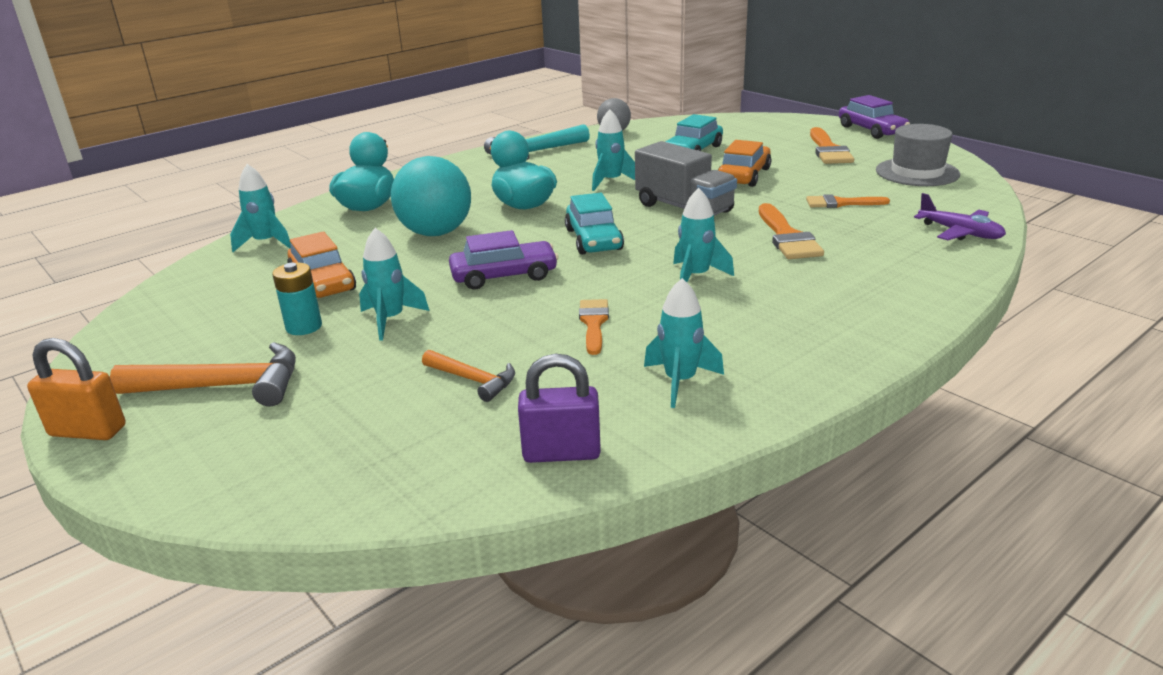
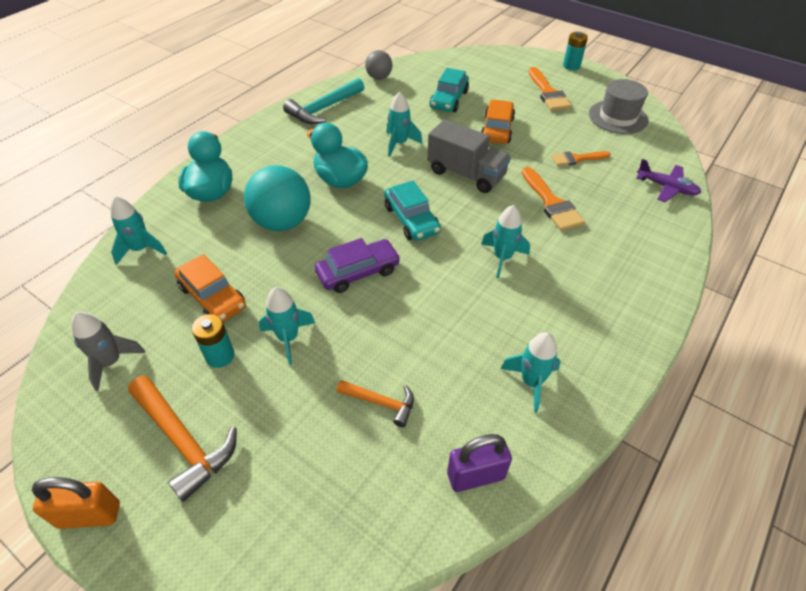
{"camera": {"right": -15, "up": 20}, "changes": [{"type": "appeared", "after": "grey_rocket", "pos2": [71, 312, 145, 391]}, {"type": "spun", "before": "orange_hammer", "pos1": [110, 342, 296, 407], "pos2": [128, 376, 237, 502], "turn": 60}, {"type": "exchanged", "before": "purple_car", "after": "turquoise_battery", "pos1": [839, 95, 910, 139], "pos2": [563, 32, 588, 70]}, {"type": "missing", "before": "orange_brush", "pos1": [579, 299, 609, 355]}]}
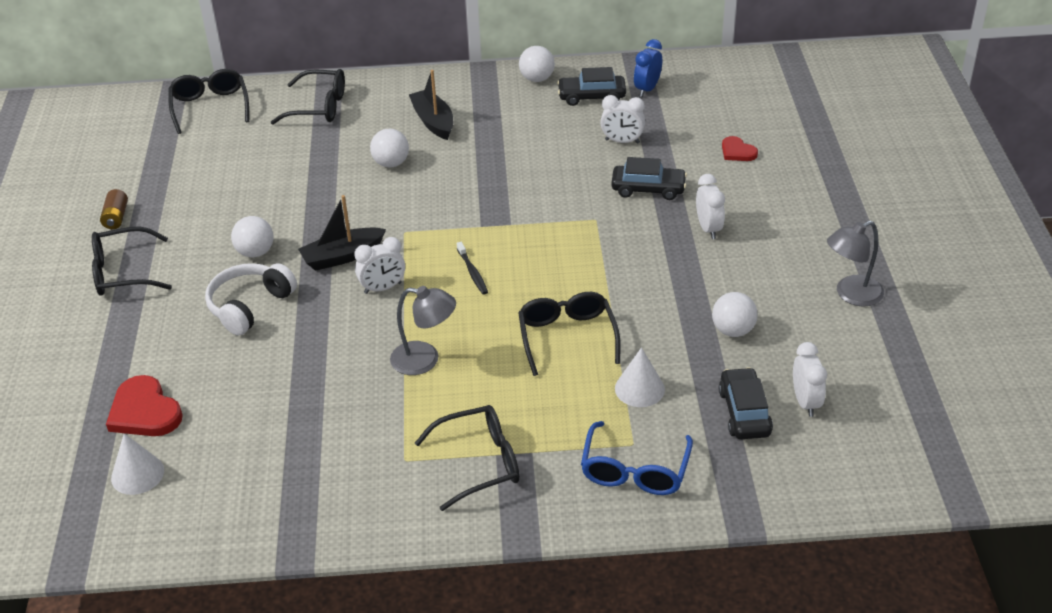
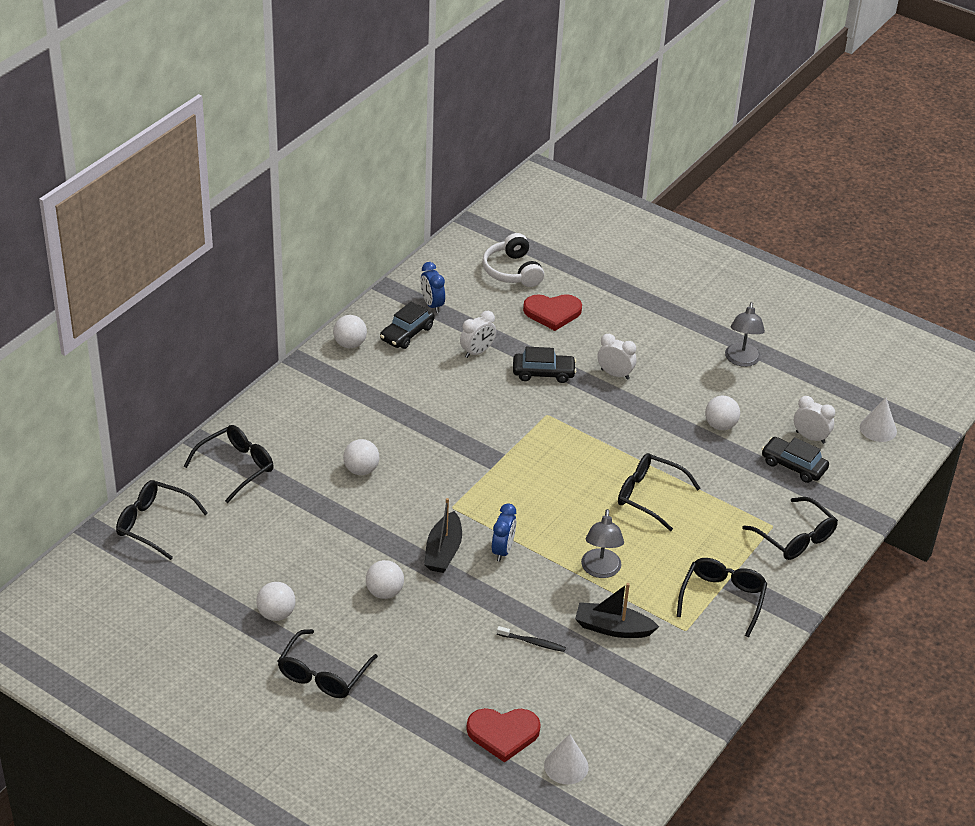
{"camera": {"right": -55, "up": 0}, "changes": [{"type": "appeared", "after": "white_ball", "pos2": [256, 582, 296, 621]}, {"type": "relocated", "before": "white_headphones", "pos1": [205, 263, 297, 336], "pos2": [482, 233, 544, 287]}, {"type": "colour", "before": "white_clock", "after": "blue_clock", "pos1": [354, 237, 405, 294], "pos2": [492, 503, 516, 561]}, {"type": "relocated", "before": "black_toothbrush", "pos1": [457, 242, 488, 295], "pos2": [497, 626, 566, 652]}, {"type": "spun", "before": "black_car", "pos1": [611, 157, 687, 200], "pos2": [513, 347, 576, 383], "turn": 45}, {"type": "size", "before": "red_heart", "pos1": [722, 136, 758, 161], "pos2": [523, 294, 582, 331], "scale": 1.72}, {"type": "relocated", "before": "black_boat", "pos1": [409, 70, 453, 140], "pos2": [575, 583, 659, 638]}, {"type": "spun", "before": "grey_lamp", "pos1": [390, 286, 456, 375], "pos2": [581, 509, 624, 578], "turn": 135}, {"type": "colour", "before": "blue_glasses", "after": "black_glasses", "pos1": [581, 421, 693, 495], "pos2": [742, 497, 838, 560]}, {"type": "relocated", "before": "white_cone", "pos1": [615, 347, 665, 407], "pos2": [860, 397, 897, 442]}, {"type": "missing", "before": "brown_battery", "pos1": [100, 189, 128, 229]}]}
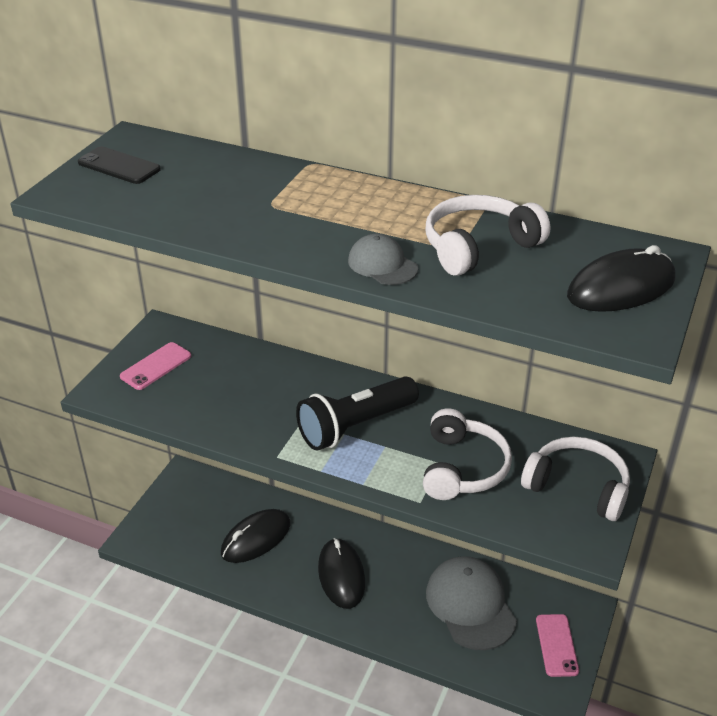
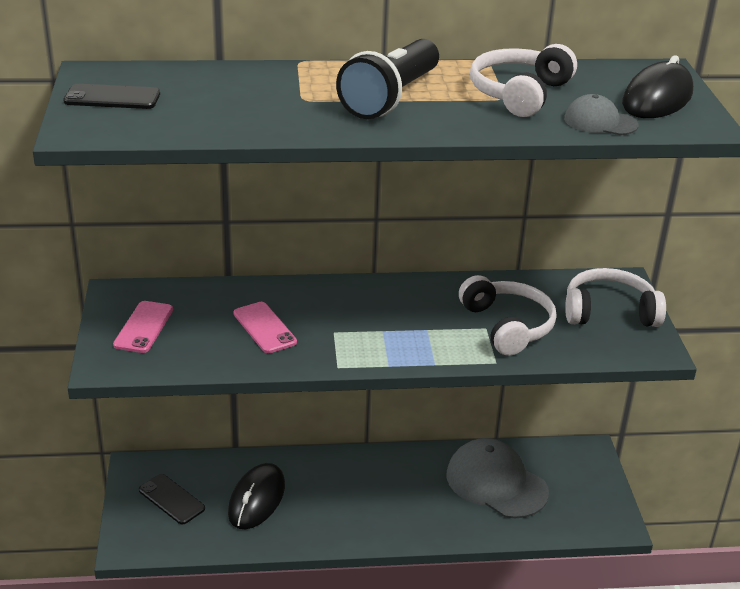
{"camera": {"right": -30, "up": -5}, "changes": [{"type": "appeared", "after": "black_phone", "pos2": [139, 474, 205, 525]}, {"type": "relocated", "before": "pink_phone", "pos1": [536, 614, 579, 677], "pos2": [234, 302, 297, 353]}, {"type": "relocated", "before": "black_flashlight", "pos1": [296, 376, 419, 451], "pos2": [336, 39, 439, 119]}, {"type": "relocated", "before": "grey_cap", "pos1": [348, 234, 418, 285], "pos2": [564, 94, 639, 135]}, {"type": "missing", "before": "black_mouse", "pos1": [318, 538, 365, 609]}]}
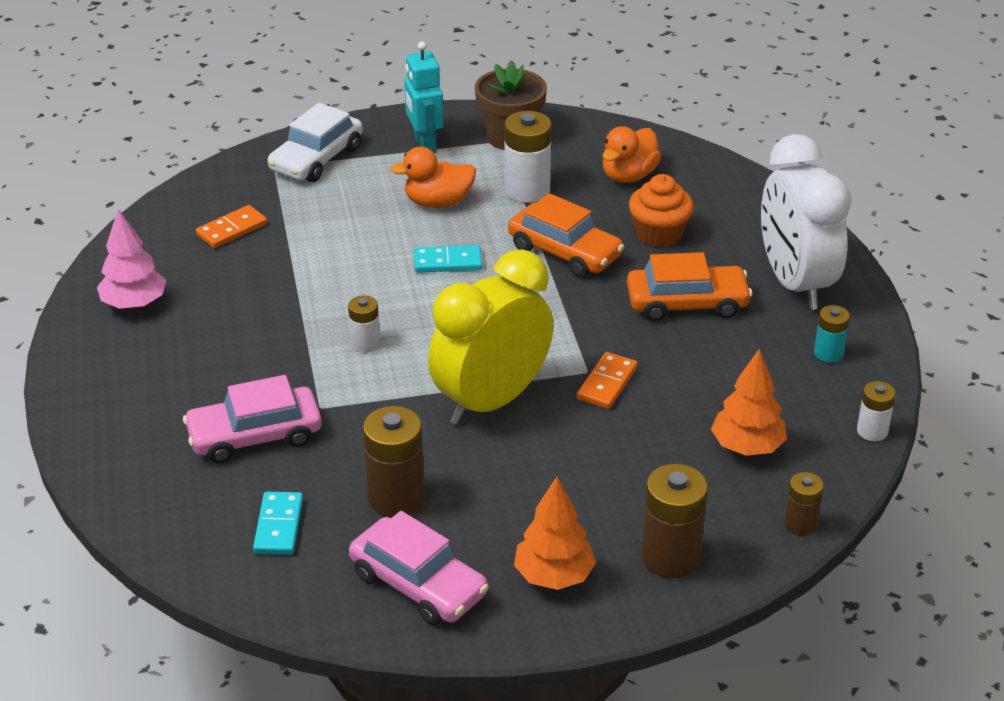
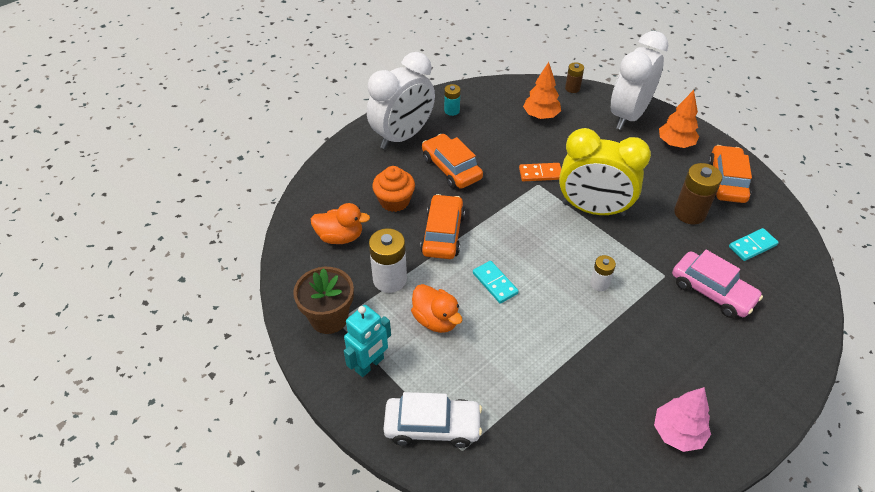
{"camera": {"right": -120, "up": 10}, "changes": [{"type": "exchanged", "before": "brown_battery", "after": "white_clock", "pos1": [641, 464, 708, 578], "pos2": [611, 31, 668, 130]}, {"type": "colour", "before": "pink_car", "after": "orange_car", "pos1": [349, 511, 489, 625], "pos2": [708, 145, 752, 203]}, {"type": "missing", "before": "orange_domino", "pos1": [196, 205, 267, 248]}, {"type": "missing", "before": "white_battery", "pos1": [857, 381, 896, 441]}]}
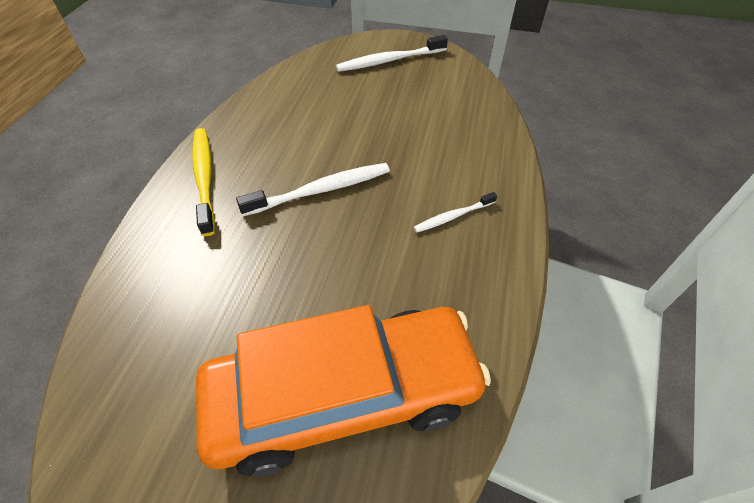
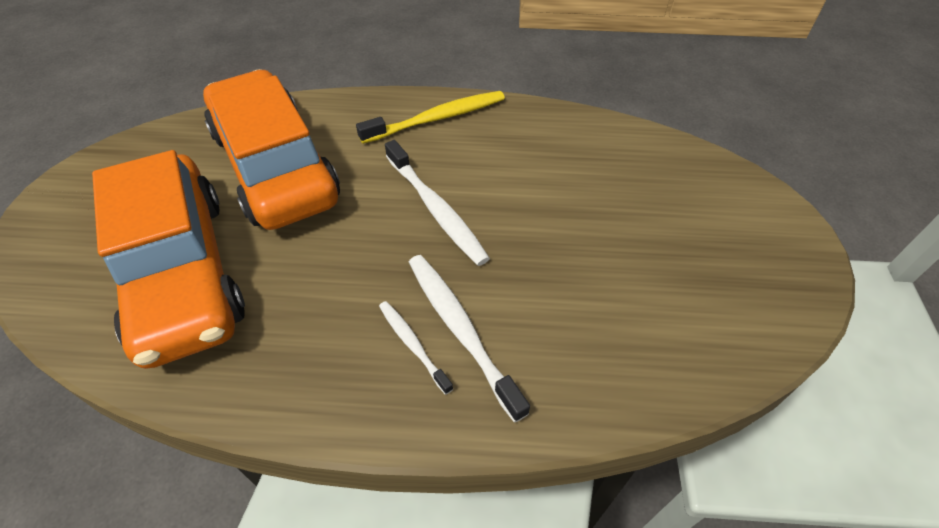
{"camera": {"right": 80, "up": 0}, "changes": [{"type": "appeared", "after": "orange_car", "pos2": [203, 69, 340, 230]}, {"type": "relocated", "before": "white_toothbrush", "pos1": [336, 35, 448, 72], "pos2": [409, 255, 530, 422]}]}
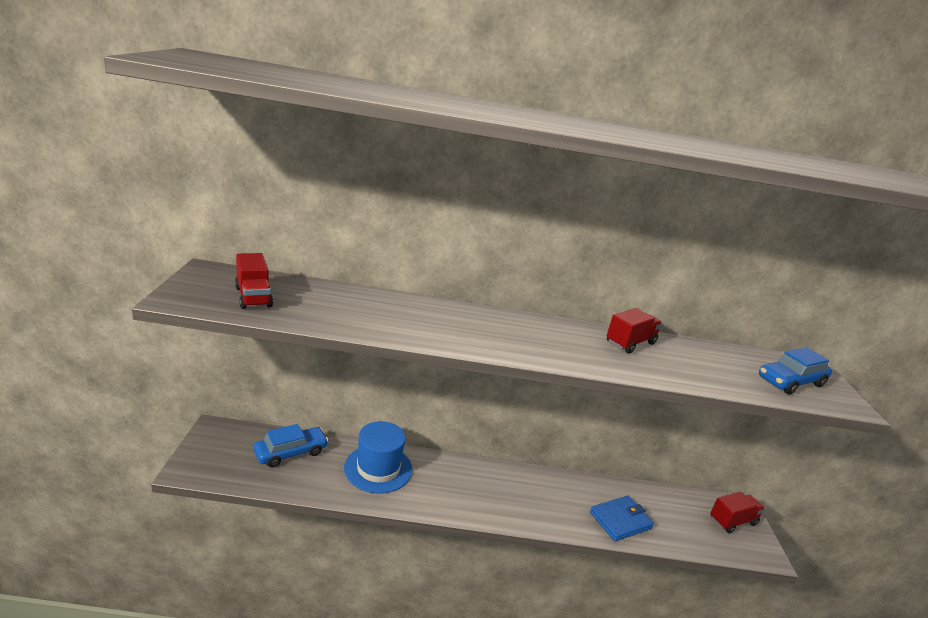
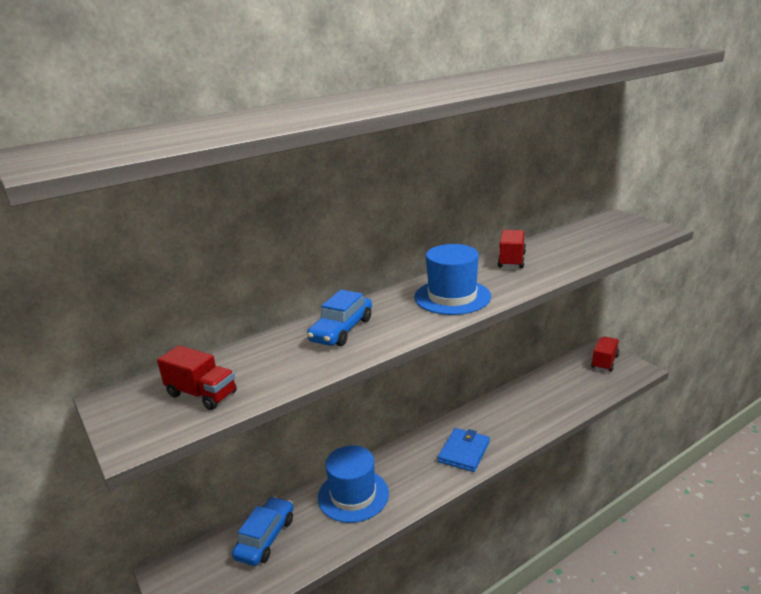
{"camera": {"right": -30, "up": 0}, "changes": [{"type": "relocated", "before": "blue_car", "pos1": [759, 347, 832, 395], "pos2": [307, 290, 372, 346]}, {"type": "appeared", "after": "blue_hat", "pos2": [414, 244, 491, 315]}, {"type": "relocated", "before": "blue_wallet", "pos1": [590, 496, 654, 541], "pos2": [438, 428, 490, 472]}]}
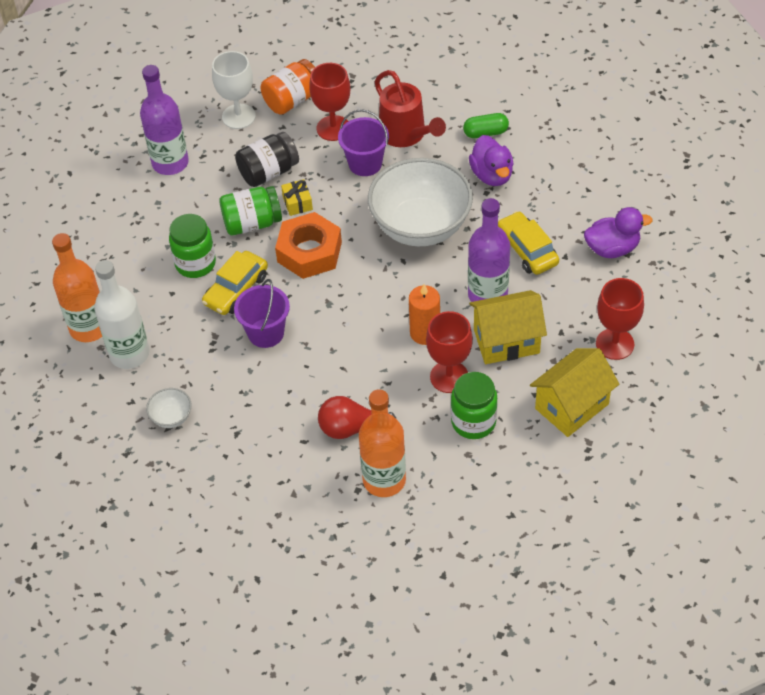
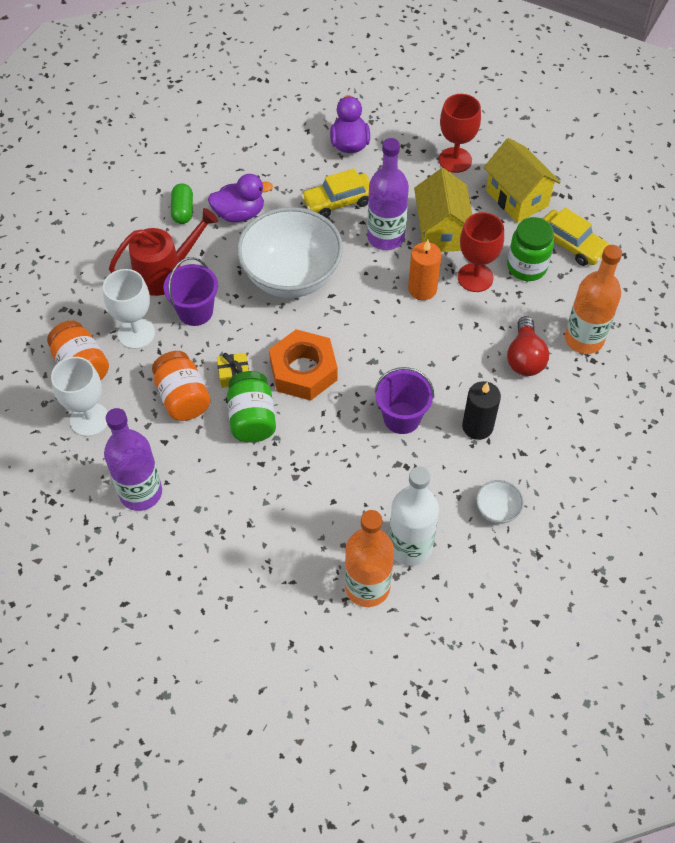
{"camera": {"right": -85, "up": 5}, "changes": [{"type": "colour", "before": "red_goblet", "after": "white_goblet", "pos1": [309, 63, 350, 141], "pos2": [103, 269, 155, 349]}, {"type": "colour", "before": "black_jar", "after": "orange_jar", "pos1": [235, 132, 299, 187], "pos2": [152, 351, 211, 421]}, {"type": "appeared", "after": "black_candle", "pos2": [462, 381, 501, 440]}, {"type": "relocated", "before": "yellow_car", "pos1": [202, 251, 268, 315], "pos2": [543, 208, 610, 266]}, {"type": "missing", "before": "green_jar", "pos1": [169, 214, 216, 278]}]}
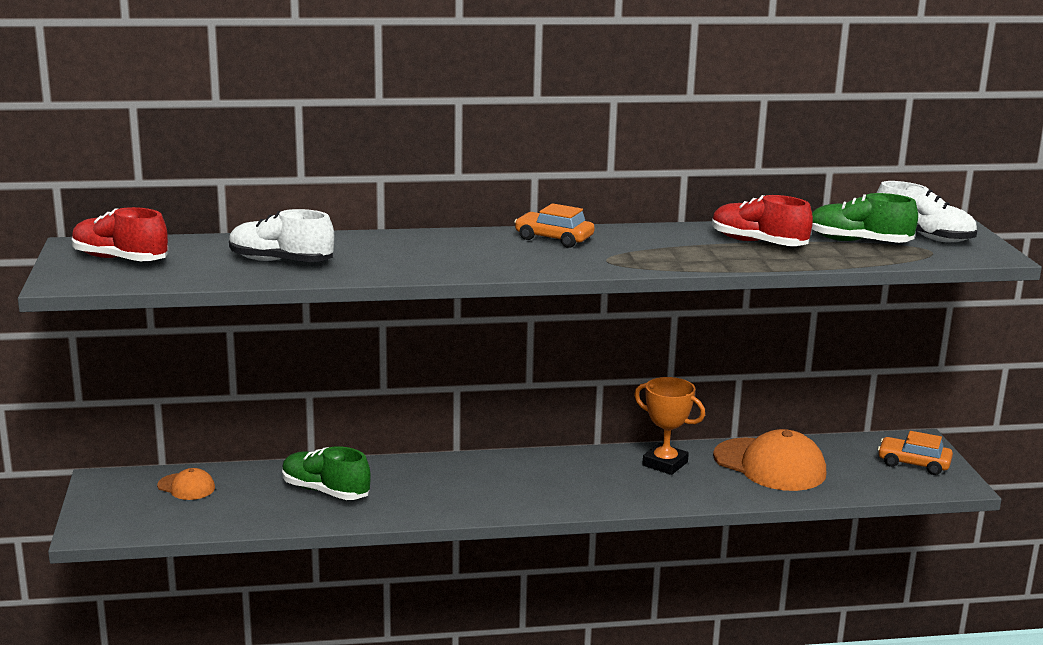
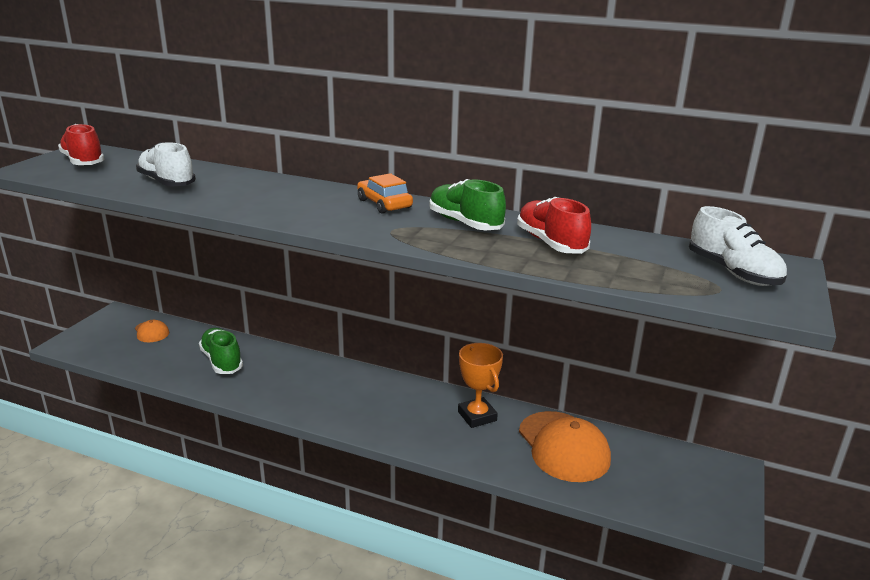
{"camera": {"right": 30, "up": 5}, "changes": [{"type": "relocated", "before": "green_shoe", "pos1": [812, 193, 918, 243], "pos2": [429, 179, 506, 230]}, {"type": "missing", "before": "orange_car", "pos1": [878, 431, 953, 475]}]}
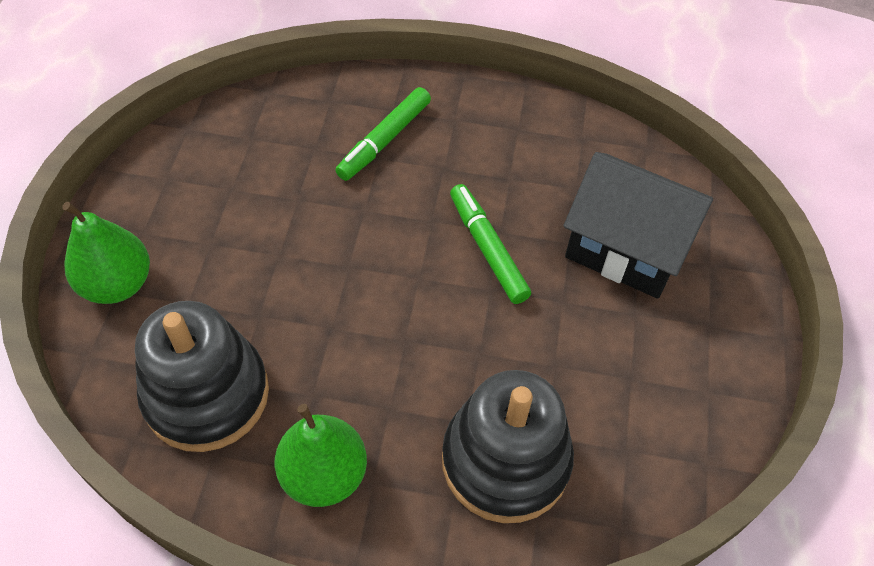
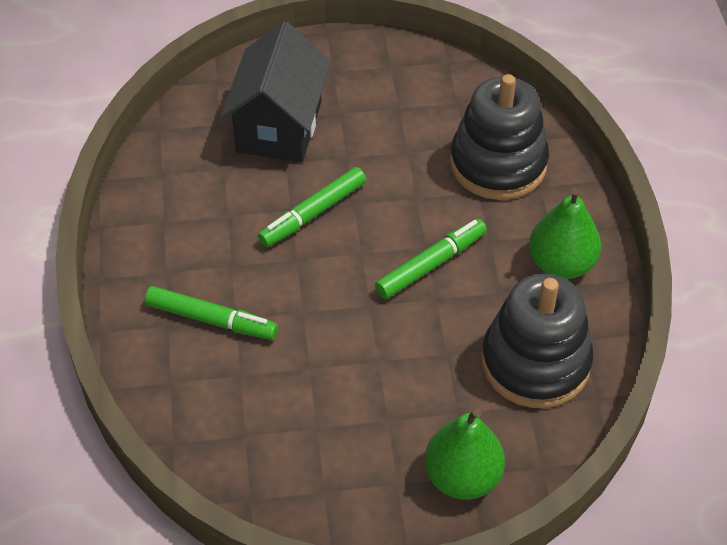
{"camera": {"right": -105, "up": -5}, "changes": [{"type": "appeared", "after": "green_marker", "pos2": [375, 219, 487, 299]}]}
